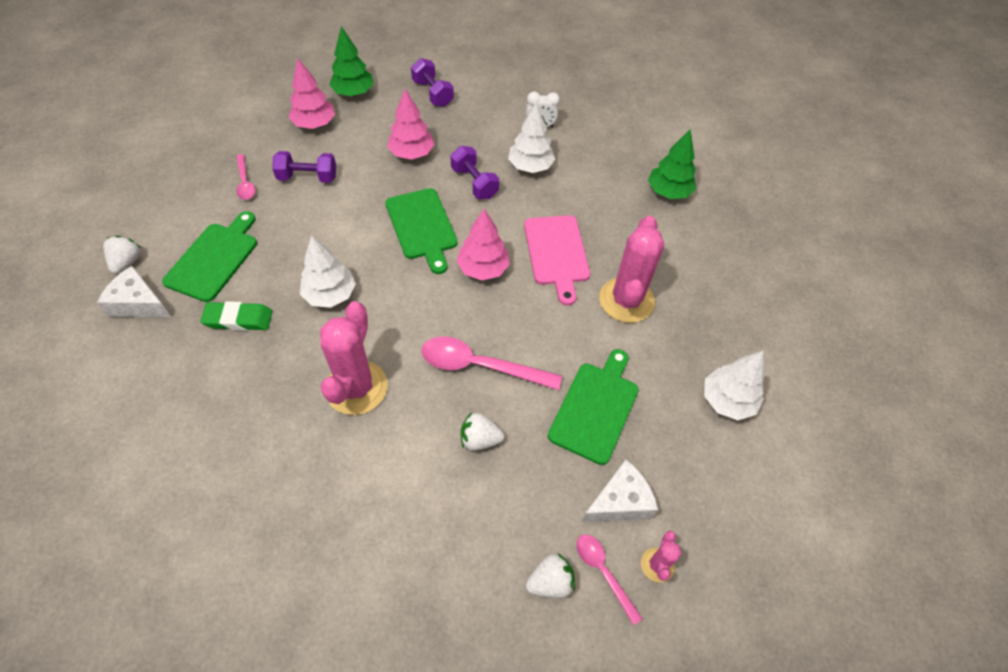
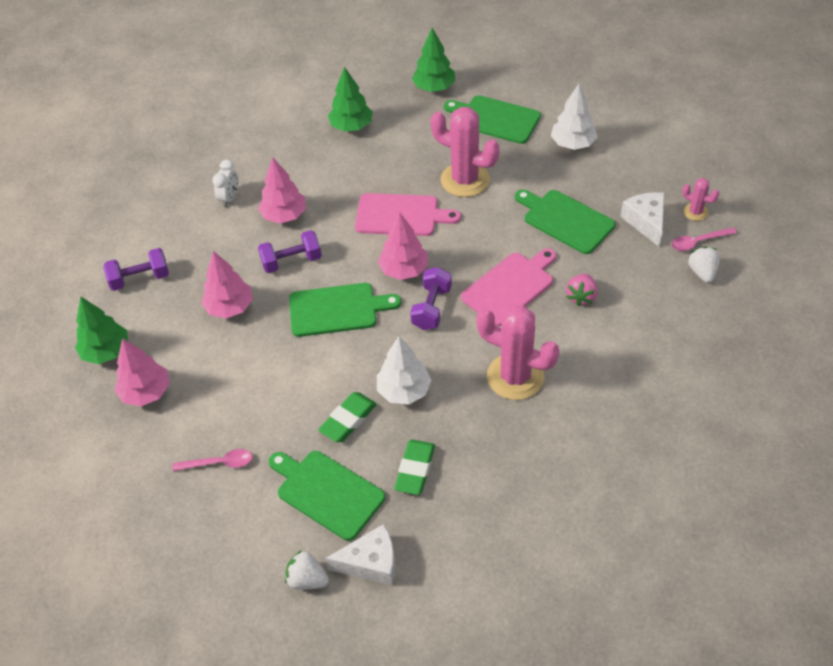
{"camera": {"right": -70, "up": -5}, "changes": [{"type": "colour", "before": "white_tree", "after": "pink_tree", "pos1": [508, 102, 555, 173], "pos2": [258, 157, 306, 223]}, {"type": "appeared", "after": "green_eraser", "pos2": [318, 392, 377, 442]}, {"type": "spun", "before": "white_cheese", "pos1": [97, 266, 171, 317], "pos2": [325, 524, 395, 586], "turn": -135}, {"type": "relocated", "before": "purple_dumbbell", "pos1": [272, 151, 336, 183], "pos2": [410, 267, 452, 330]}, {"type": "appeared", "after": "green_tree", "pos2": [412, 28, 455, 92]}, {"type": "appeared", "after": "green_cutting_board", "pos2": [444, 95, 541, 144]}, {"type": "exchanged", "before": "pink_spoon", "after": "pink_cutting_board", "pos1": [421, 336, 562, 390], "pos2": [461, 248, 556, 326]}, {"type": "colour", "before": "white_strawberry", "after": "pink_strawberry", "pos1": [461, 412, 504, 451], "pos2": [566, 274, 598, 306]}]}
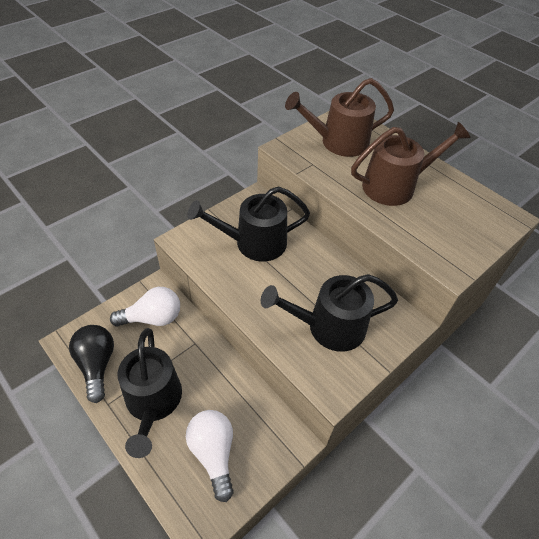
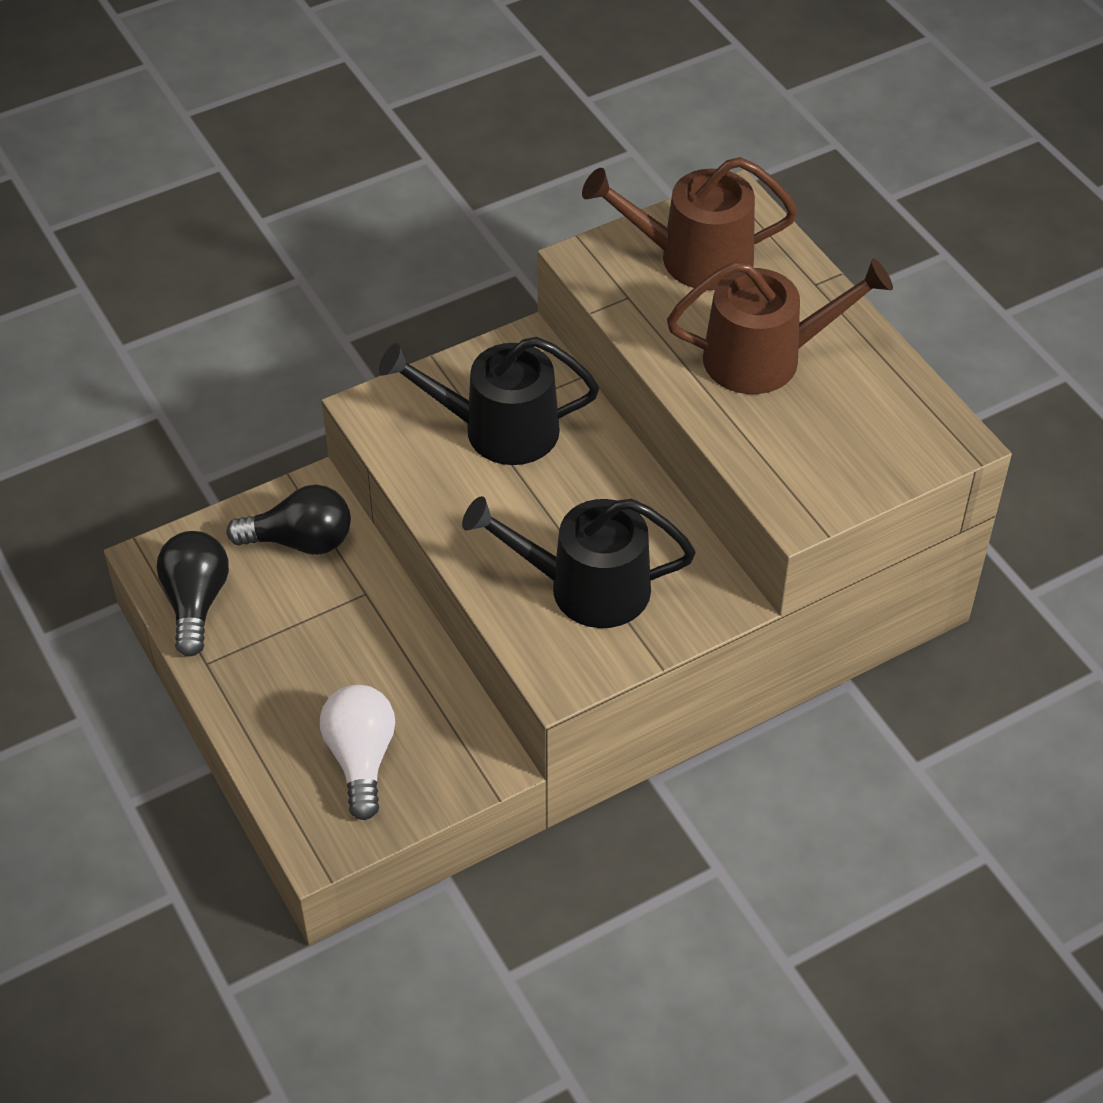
{"camera": {"right": 15, "up": 0}, "changes": [{"type": "colour", "before": "white_light_bulb", "after": "black_light_bulb", "pos1": [110, 287, 180, 327], "pos2": [226, 484, 351, 555]}, {"type": "missing", "before": "black_watering_can", "pos1": [118, 328, 182, 458]}]}
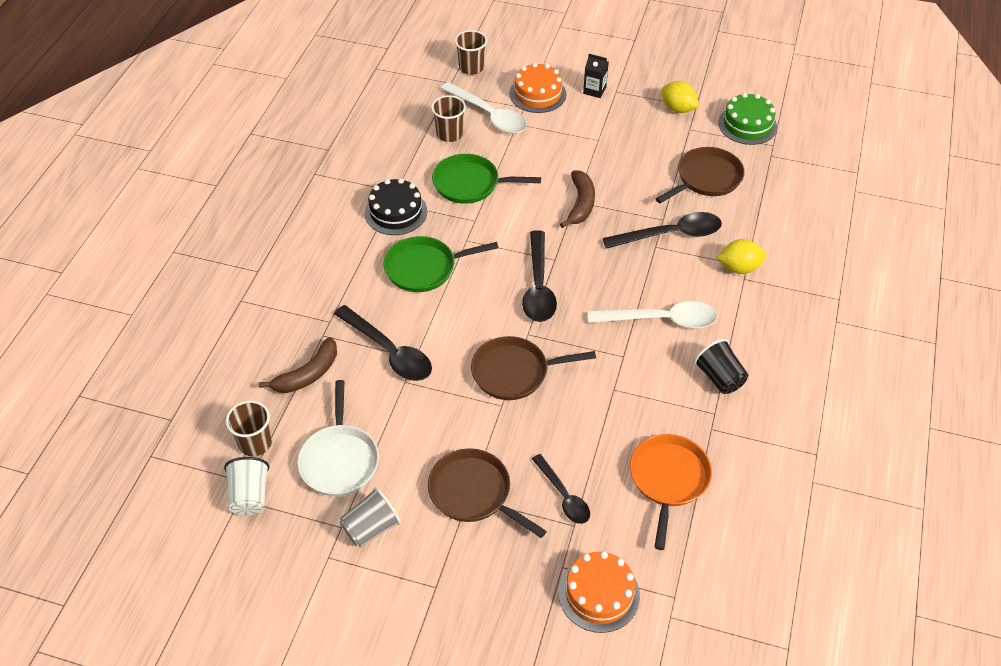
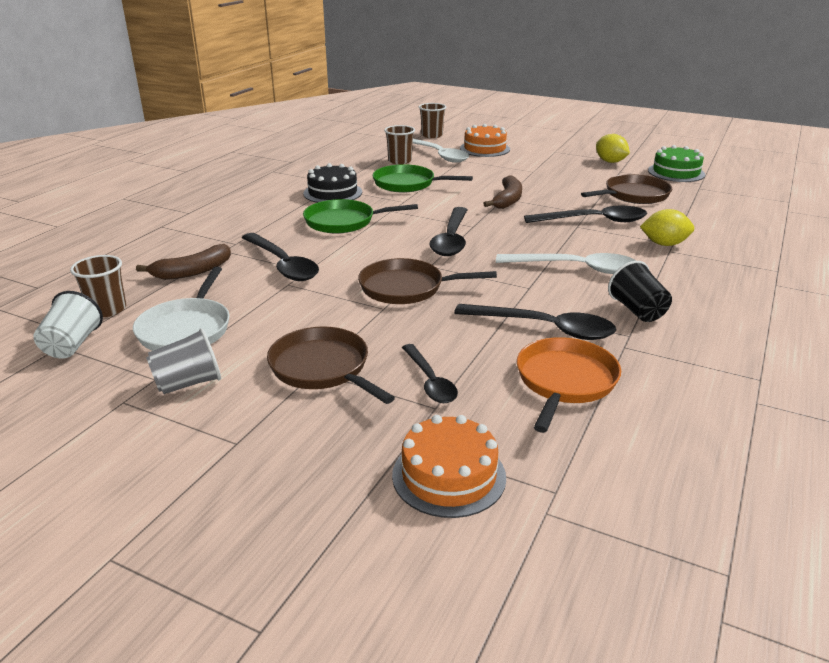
{"camera": {"right": 10, "up": -20}, "changes": [{"type": "appeared", "after": "black_spoon", "pos2": [454, 304, 616, 340]}, {"type": "missing", "before": "black_carton", "pos1": [583, 54, 609, 98]}]}
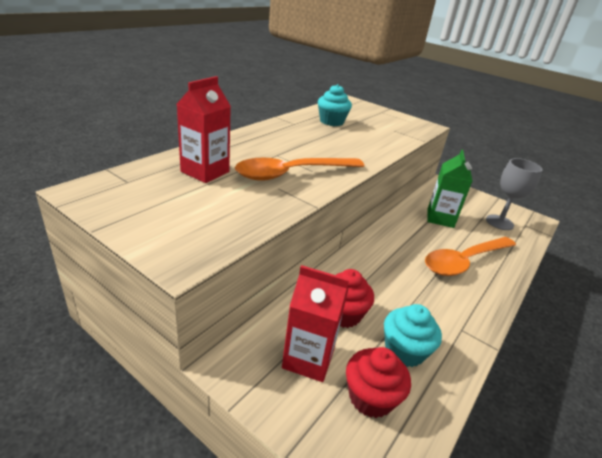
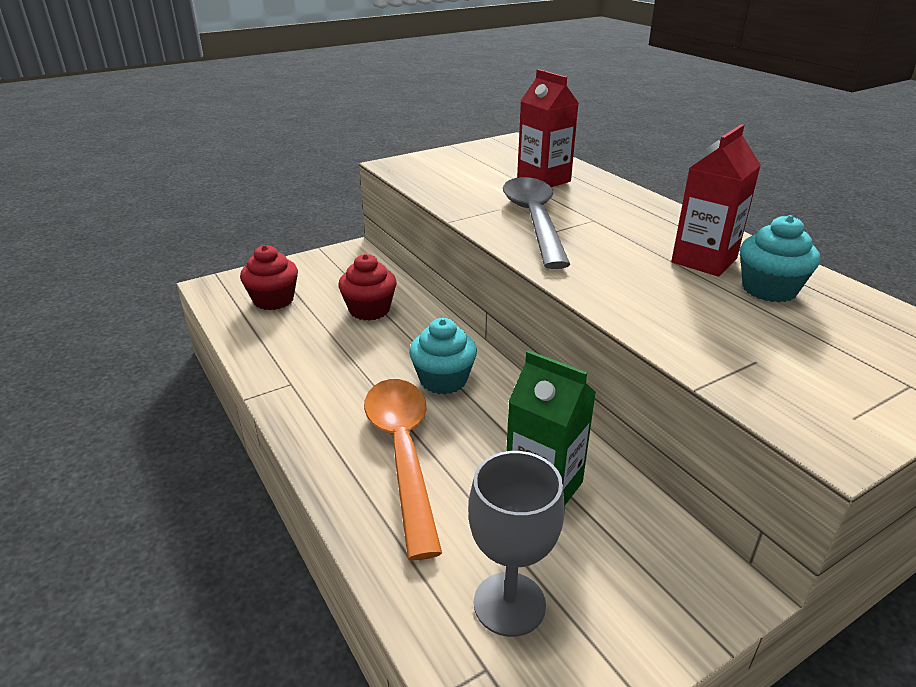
{"camera": {"right": 115, "up": 0}, "changes": [{"type": "relocated", "before": "turquoise_cupcake", "pos1": [384, 304, 442, 367], "pos2": [409, 318, 477, 394]}, {"type": "colour", "before": "orange_spoon", "after": "grey_spoon", "pos1": [235, 158, 364, 181], "pos2": [503, 177, 570, 269]}, {"type": "relocated", "before": "red_carton", "pos1": [282, 265, 349, 382], "pos2": [671, 124, 761, 276]}]}
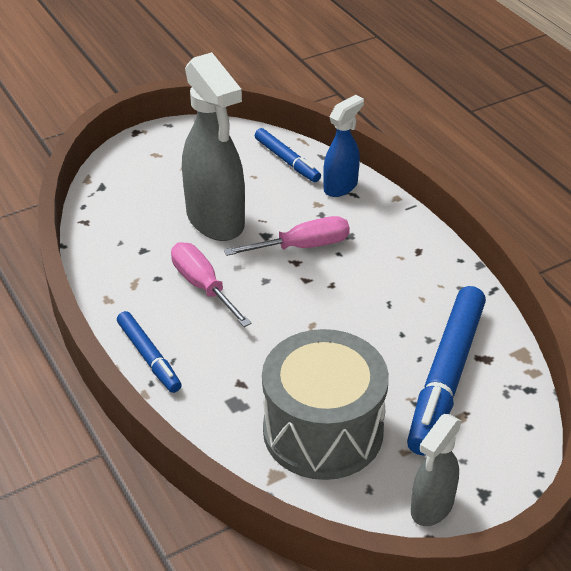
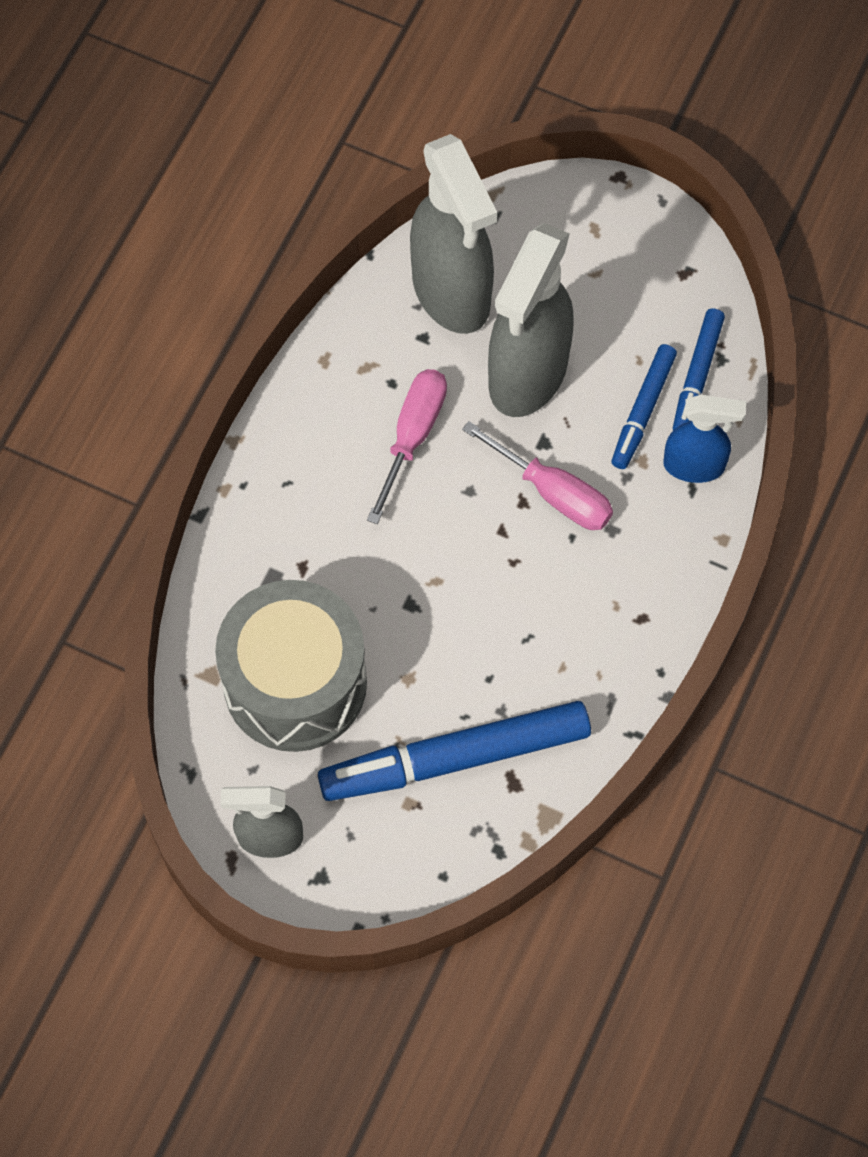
{"camera": {"right": 55, "up": 25}, "changes": [{"type": "appeared", "after": "grey_spray_bottle", "pos2": [410, 134, 497, 334]}, {"type": "relocated", "before": "blue_marker", "pos1": [117, 311, 181, 393], "pos2": [611, 344, 677, 469]}]}
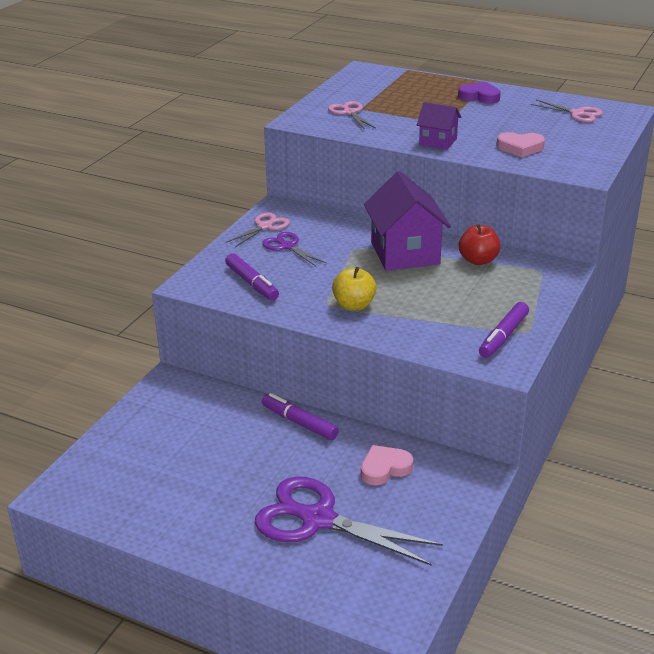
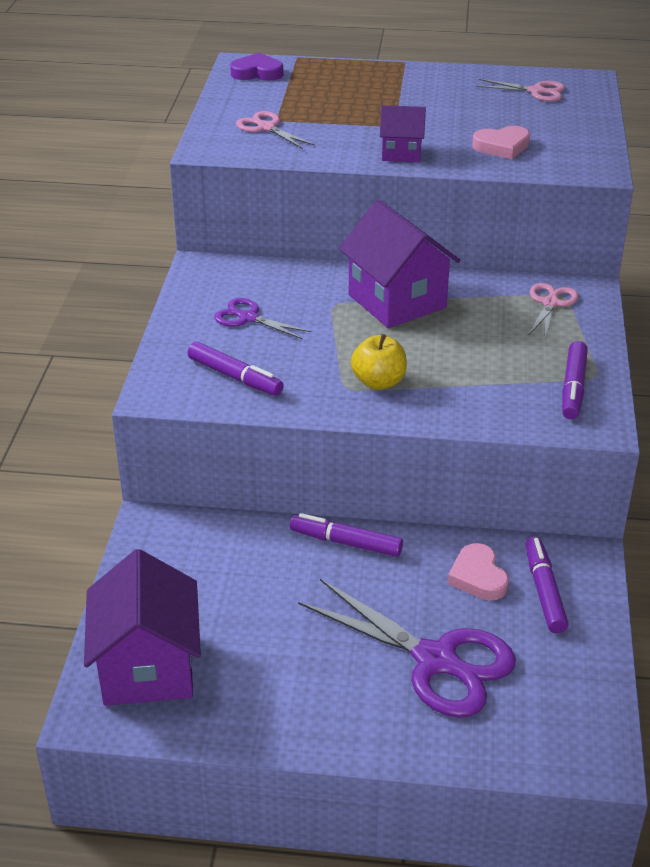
{"camera": {"right": -20, "up": 5}, "changes": [{"type": "appeared", "after": "purple_house", "pos2": [84, 549, 201, 706]}, {"type": "relocated", "before": "purple_heart", "pos1": [458, 82, 501, 104], "pos2": [230, 53, 283, 81]}, {"type": "spun", "before": "purple_scissors", "pos1": [255, 476, 443, 565], "pos2": [298, 579, 516, 718], "turn": -150}, {"type": "spun", "before": "pink_heart", "pos1": [361, 445, 413, 485], "pos2": [448, 543, 509, 601], "turn": -60}, {"type": "appeared", "after": "purple_marker", "pos2": [525, 537, 569, 633]}, {"type": "relocated", "before": "pink_scissors", "pos1": [226, 213, 290, 247], "pos2": [528, 283, 578, 339]}, {"type": "missing", "before": "red_apple", "pos1": [459, 224, 501, 265]}]}
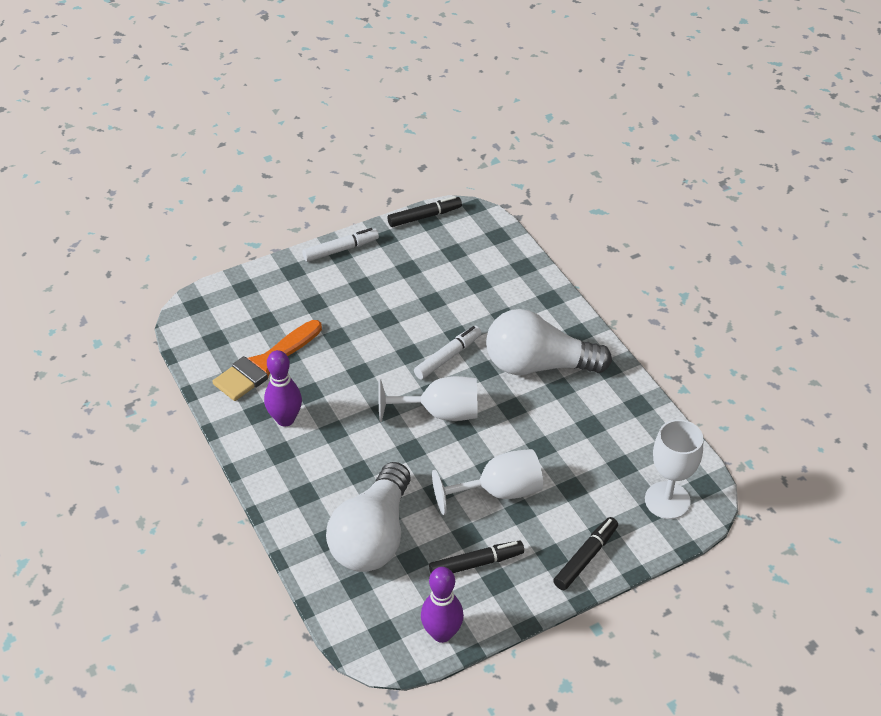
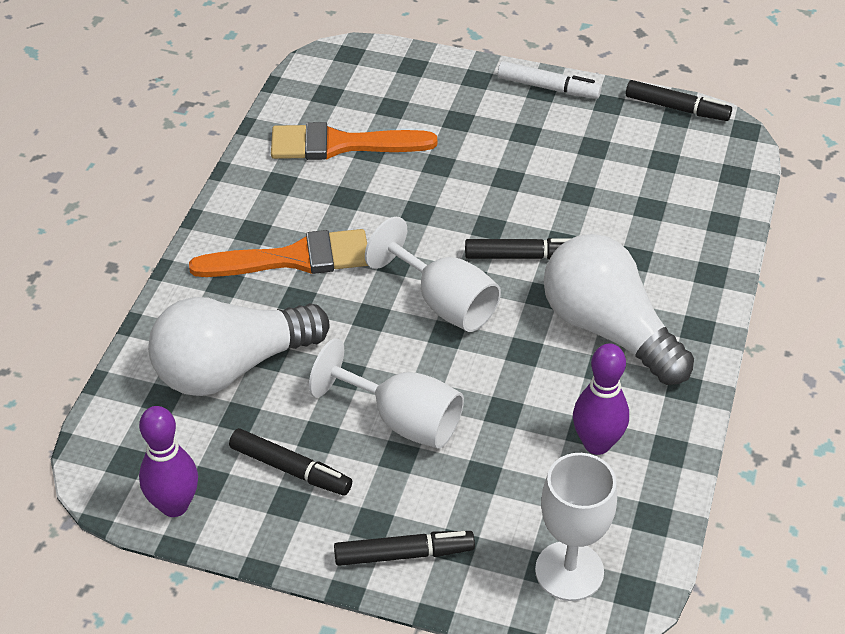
{"camera": {"right": 45, "up": 0}, "changes": [{"type": "appeared", "after": "orange_brush", "pos2": [189, 229, 368, 277]}, {"type": "colour", "before": "white_marker", "after": "black_marker", "pos1": [414, 326, 481, 379], "pos2": [465, 238, 570, 260]}, {"type": "relocated", "before": "purple_bowling_pin", "pos1": [264, 350, 302, 427], "pos2": [573, 343, 629, 455]}]}
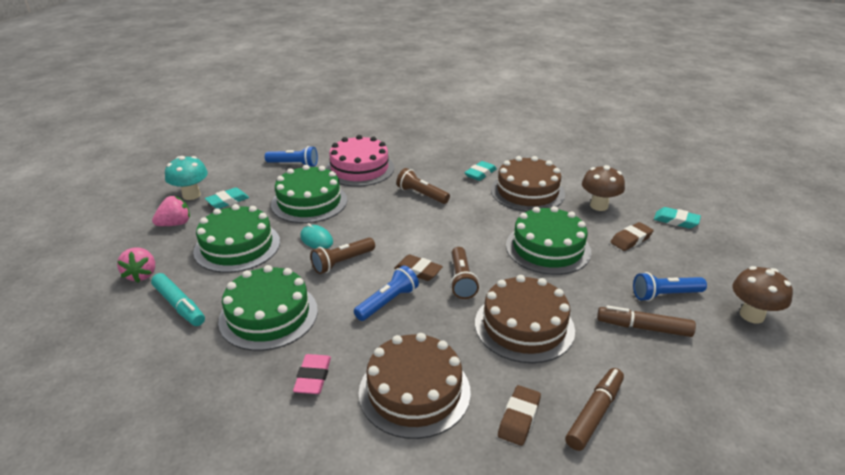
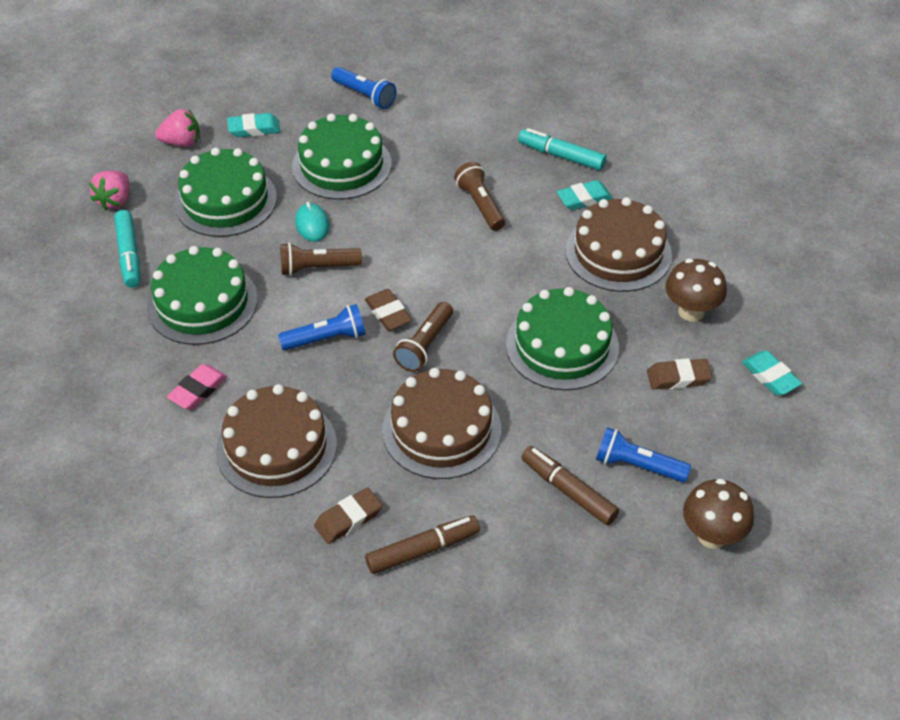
{"camera": {"right": 30, "up": 15}, "changes": [{"type": "appeared", "after": "turquoise_marker", "pos2": [518, 128, 606, 170]}, {"type": "missing", "before": "turquoise_mushroom", "pos1": [165, 156, 208, 200]}, {"type": "missing", "before": "pink_cake", "pos1": [325, 135, 394, 187]}]}
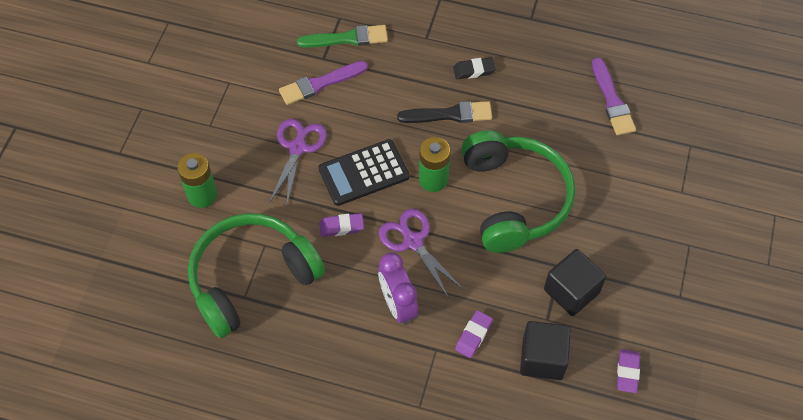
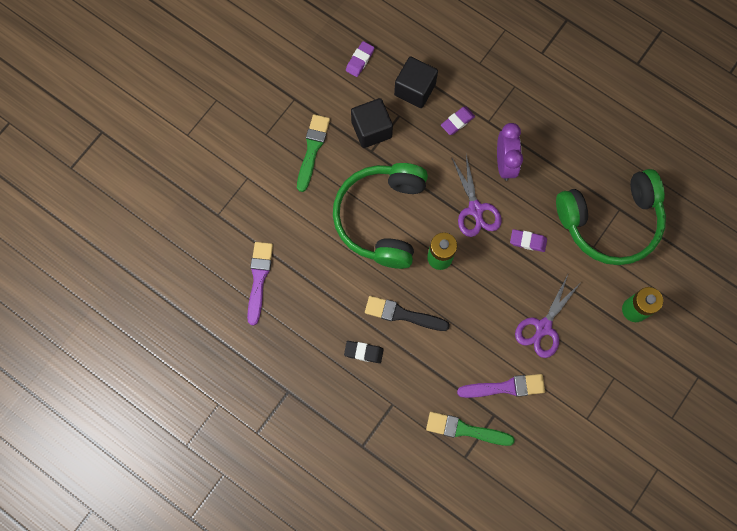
{"camera": {"right": -160, "up": 15}, "changes": [{"type": "appeared", "after": "green_brush", "pos2": [297, 114, 330, 192]}, {"type": "missing", "before": "black_calculator", "pos1": [319, 139, 410, 206]}]}
